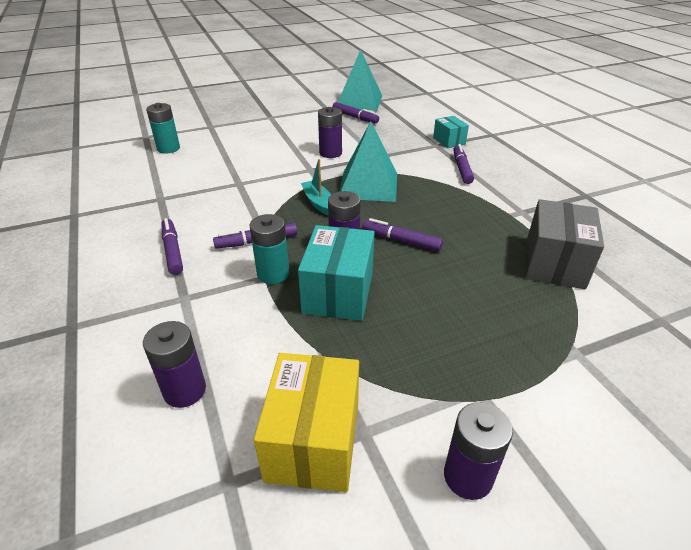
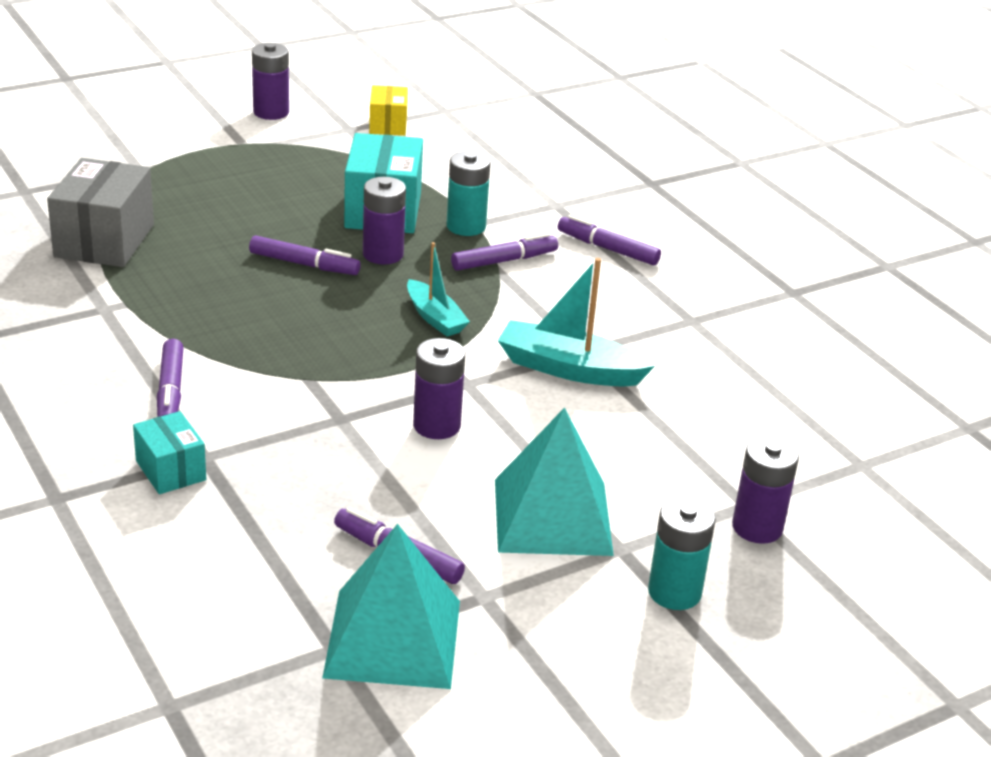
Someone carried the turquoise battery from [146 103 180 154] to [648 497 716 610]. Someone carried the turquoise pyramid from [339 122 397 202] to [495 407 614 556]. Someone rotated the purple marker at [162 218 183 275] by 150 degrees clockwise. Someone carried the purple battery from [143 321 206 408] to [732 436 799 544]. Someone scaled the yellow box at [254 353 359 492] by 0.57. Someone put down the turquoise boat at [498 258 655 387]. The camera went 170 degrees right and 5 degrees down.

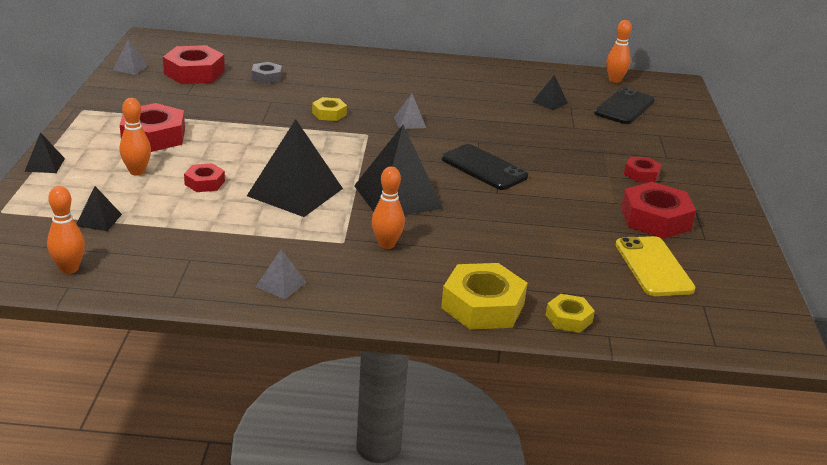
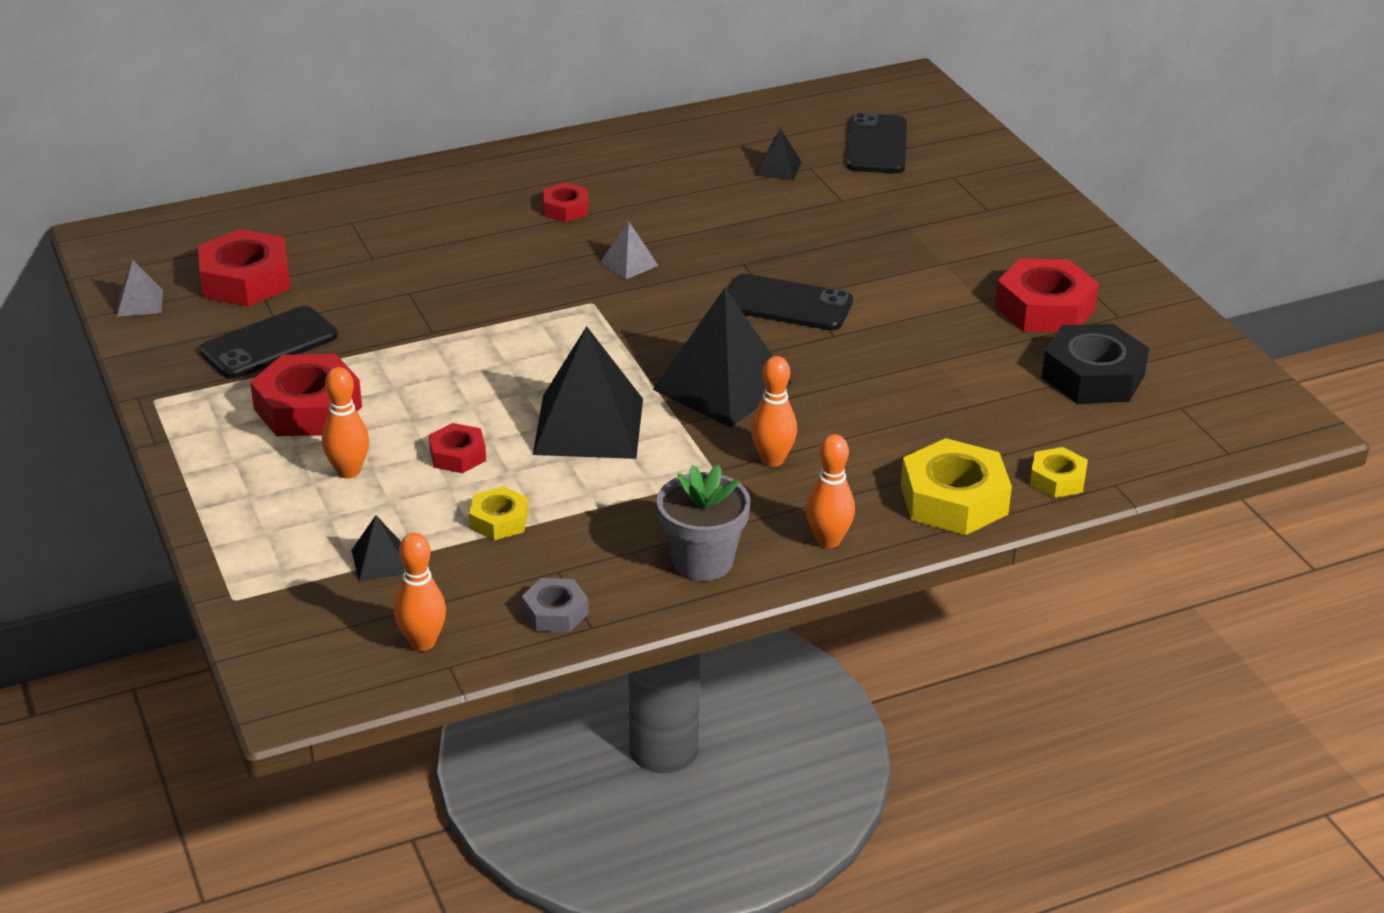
Someone carried the orange bowling pin from [606 20 632 83] to [806 434 855 548]. Someone carried the grey nut from [252 62 282 84] to [522 578 589 632]. Someone carried the yellow nut from [312 97 347 121] to [469 486 529 540]. Someone took away the black pyramid at [25 132 65 173]. Someone carried the red nut from [624 157 662 182] to [543 182 588 222]. Someone swapped the yellow phone at [616 236 696 296] for the black nut at [1042 324 1149 403]. Someone swapped the grey pyramid at [256 249 307 299] for the grey flower pot at [657 465 751 581]. Someone put down the black phone at [200 306 338 379]. The camera went 25 degrees left and 5 degrees up.

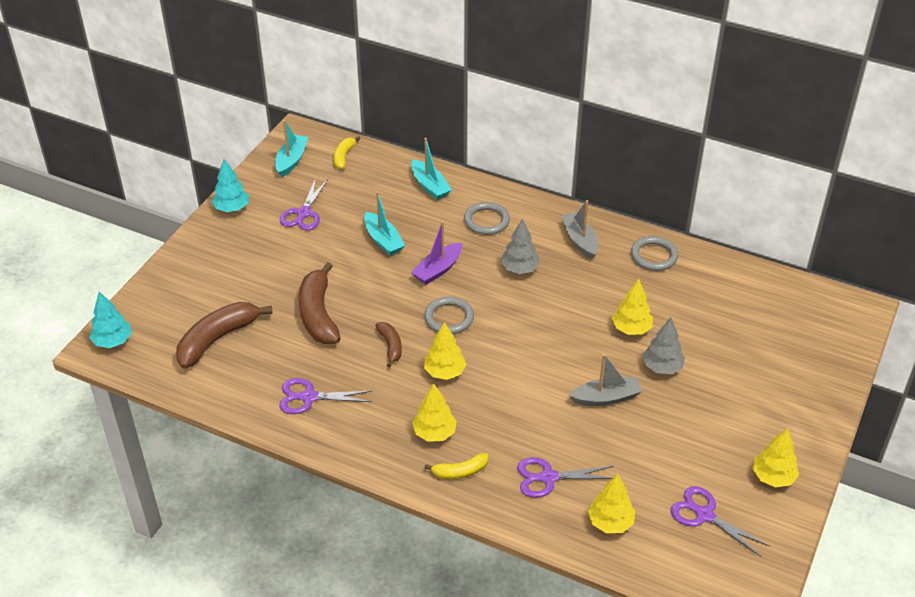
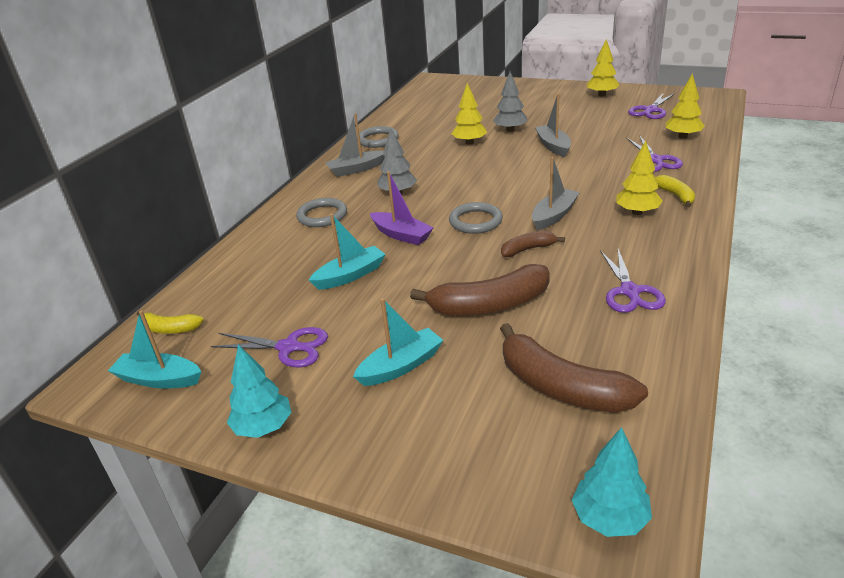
Someone carried the turquoise boat from [411 138 452 200] to [353 298 443 386]. Someone swapped the yellow tree at [424 322 467 380] for the grey boat at [532 157 580 231]. The camera went 90 degrees left and 10 degrees down.

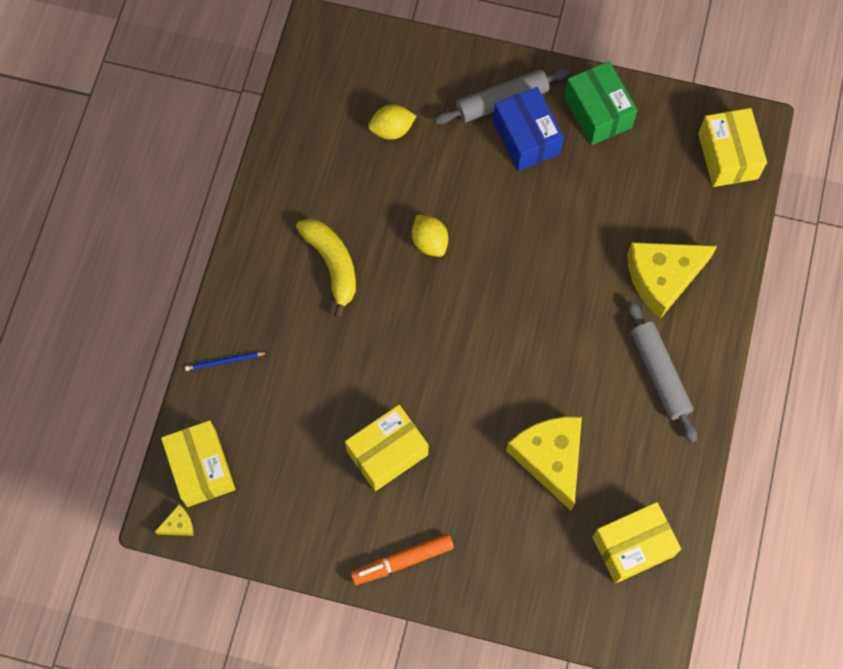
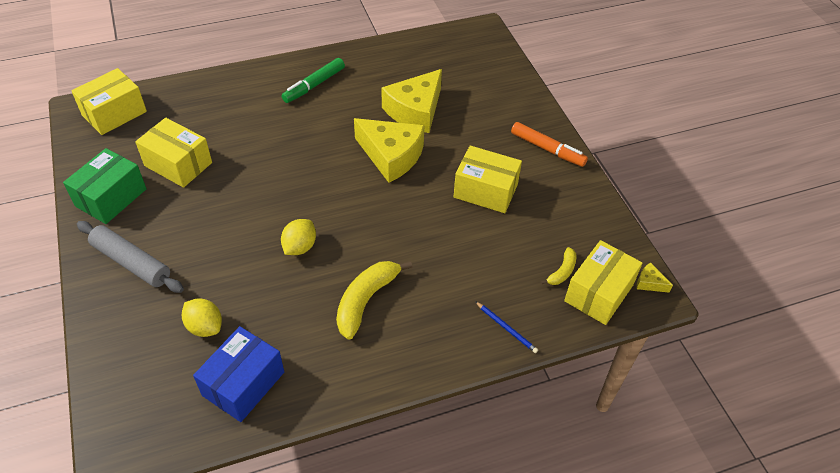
Someone carried the blue box from [493 87 564 171] to [193 326 284 422]. Someone carried the yellow cheese from [627 242 717 319] to [354 118 424 183]. Someone swapped the grey rolling pin at [627 300 697 443] for the green marker at [281 58 345 103]. Someone carried the yellow box from [592 502 681 584] to [135 118 212 188]. Someone put down the yellow banana at [540 247 576 285]. The camera went 125 degrees left and 20 degrees down.

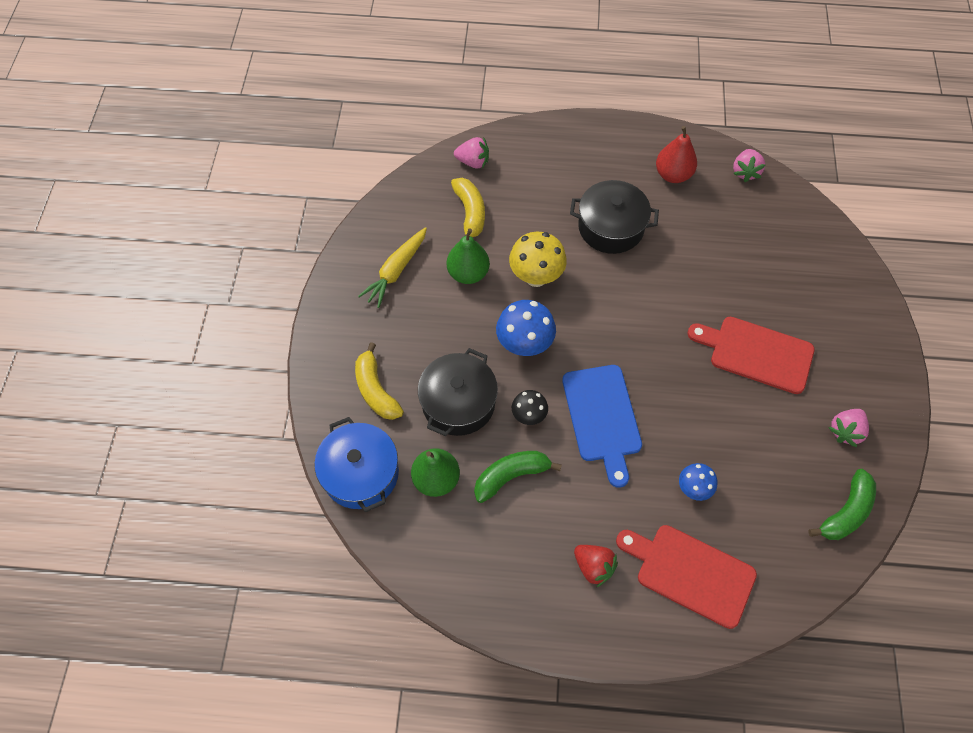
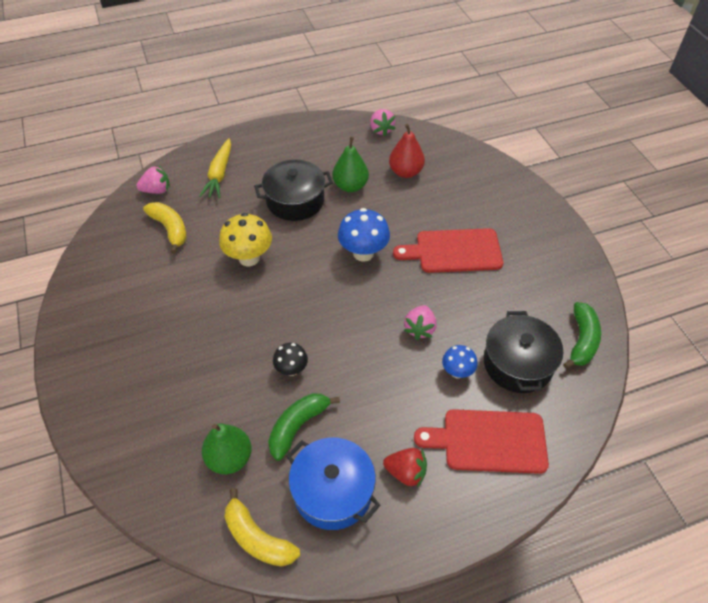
Someone carried the red pear from [656 126 697 183] to [389 124 425 178]. Someone carried the yellow carrot from [358 227 427 308] to [199 139 231 198]. Someone carried the green pear from [447 228 490 284] to [333 137 369 192]. Someone carried the blue mushroom from [496 300 556 356] to [338 208 390 262]. Someone carried the yellow banana from [355 342 404 420] to [224 488 300 567]. Someone carried the black pot from [418 348 498 436] to [484 311 563 393]. Someone took away the blue cutting board at [562 365 642 488]. Someone carried the pink strawberry from [828 409 869 447] to [404 305 437 340]. Someone carried the blue pot from [314 417 399 512] to [287 437 380 530]. The camera went 25 degrees left and 10 degrees down.

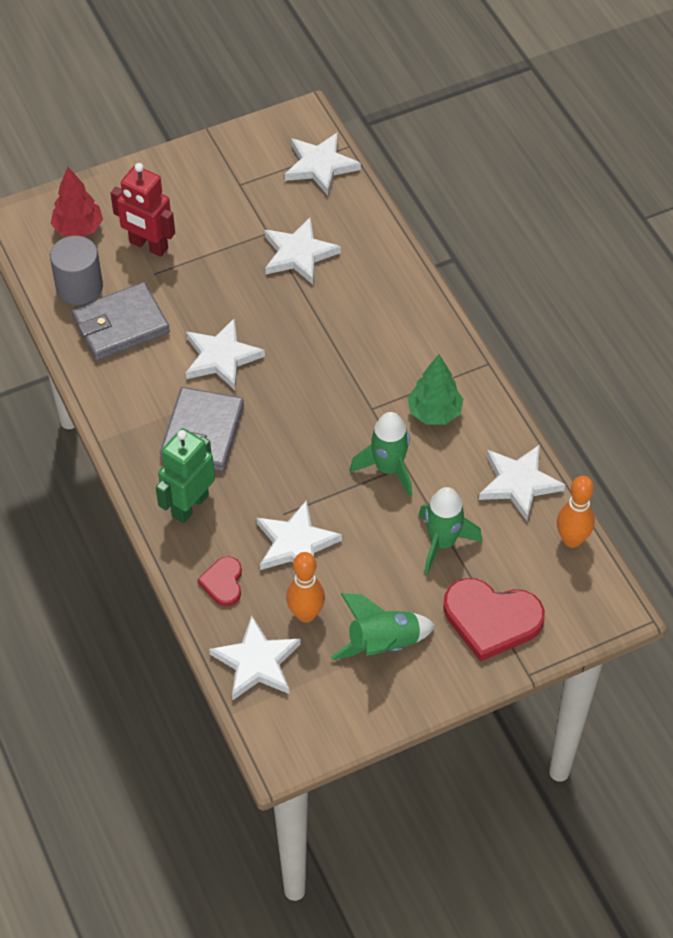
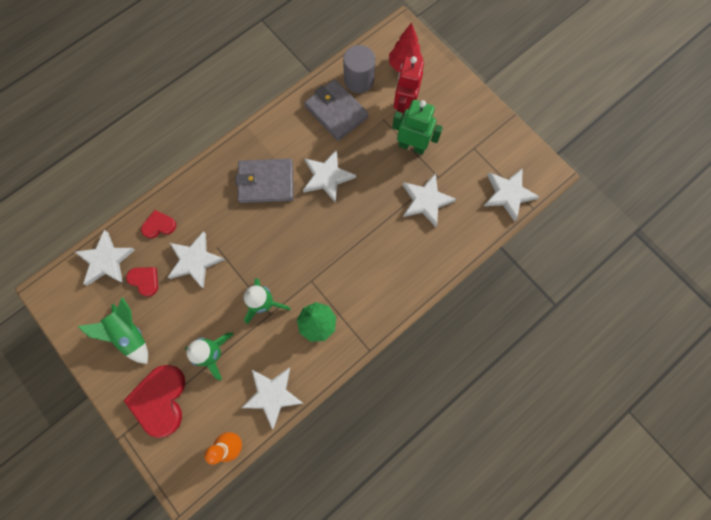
Someone carried the green robot from [156 428 215 523] to [392 100 443 155]. Someone swapped the orange bowling pin at [286 552 325 623] for the red heart at [126 267 158 297]. The camera went 75 degrees right and 20 degrees up.

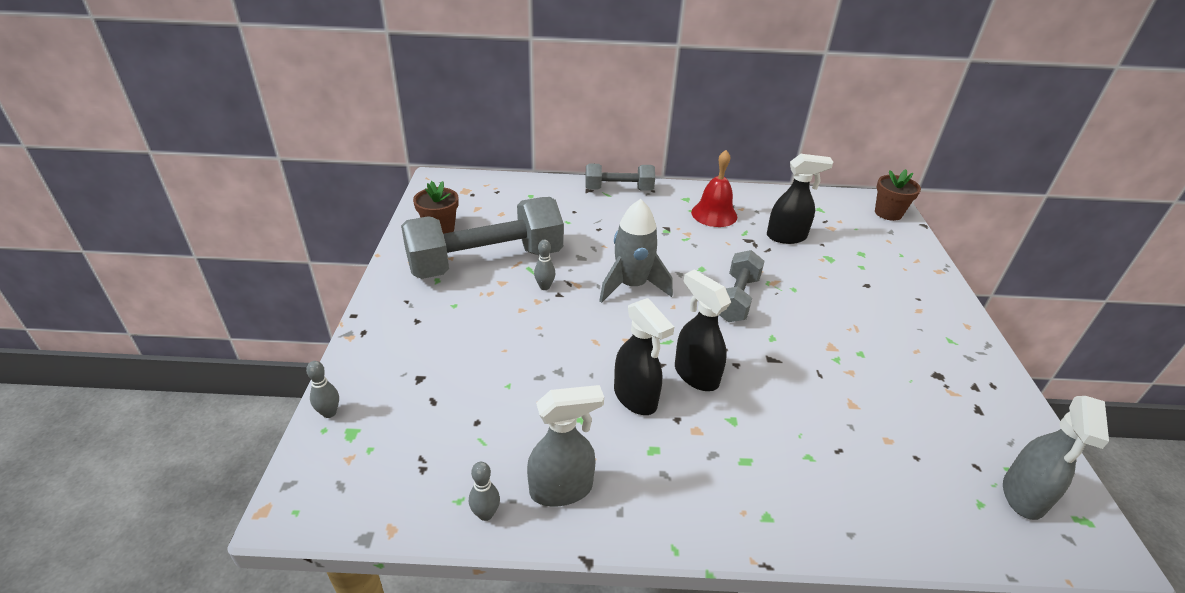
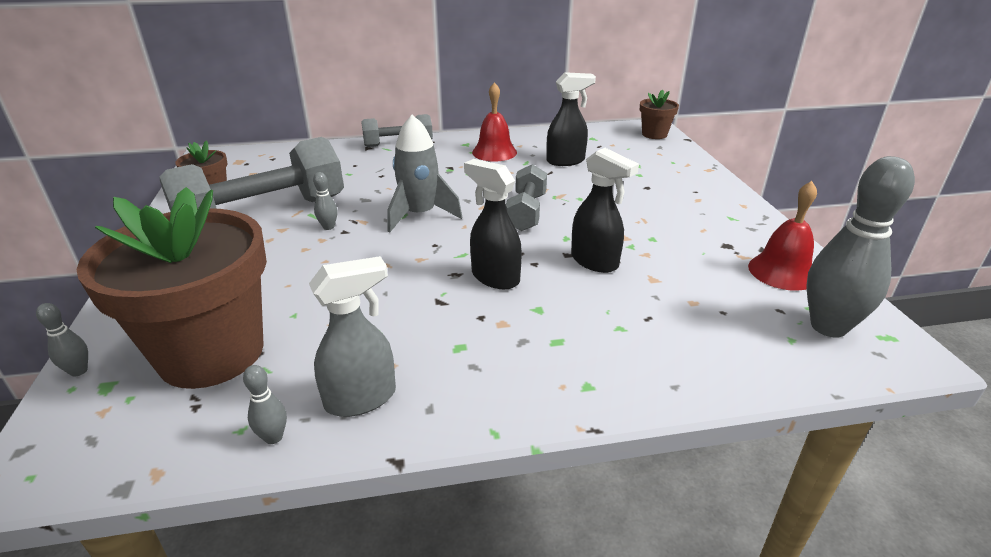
Someone carried the black spray bottle from [614 298 674 415] to [571 148 639 273]. Someone swapped the grey spray bottle at [1003 396 1109 520] for the grey bowling pin at [807 156 915 338]. Someone put down the red bell at [748 181 817 291]. Someone put down the brown flower pot at [76 187 267 389]. The camera went 10 degrees left and 5 degrees down.

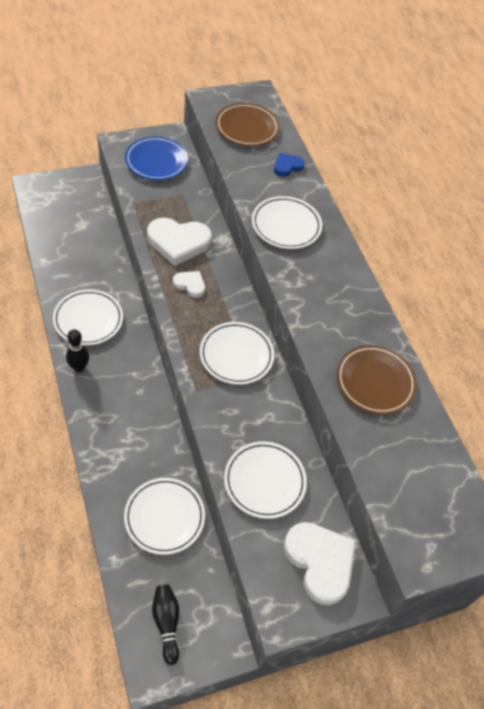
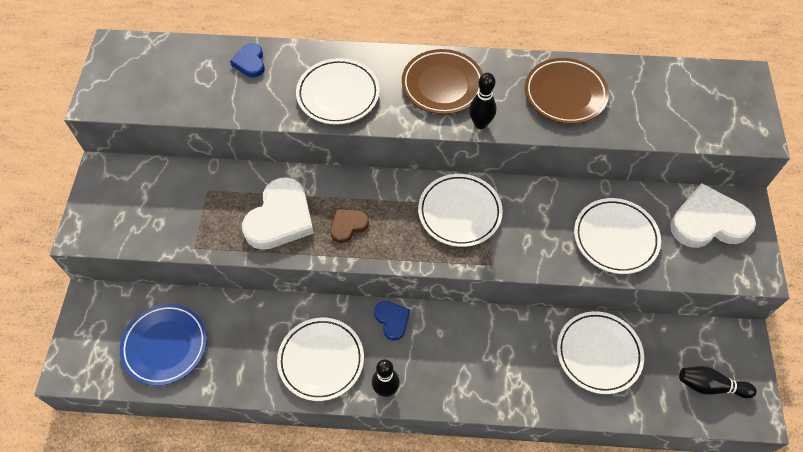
Someone carried the brown plate from [216 103 280 146] to [402 49 483 114]. Someone carried the blue plate from [125 136 188 180] to [120 304 207 386]. Someone repainted the white heart at [173 271 205 298], which became the brown heart at [330 209 369 243]. Someone put down the black bowling pin at [469 73 496 129]. Someone put down the blue heart at [374 301 410 341]. The camera went 60 degrees left and 5 degrees up.

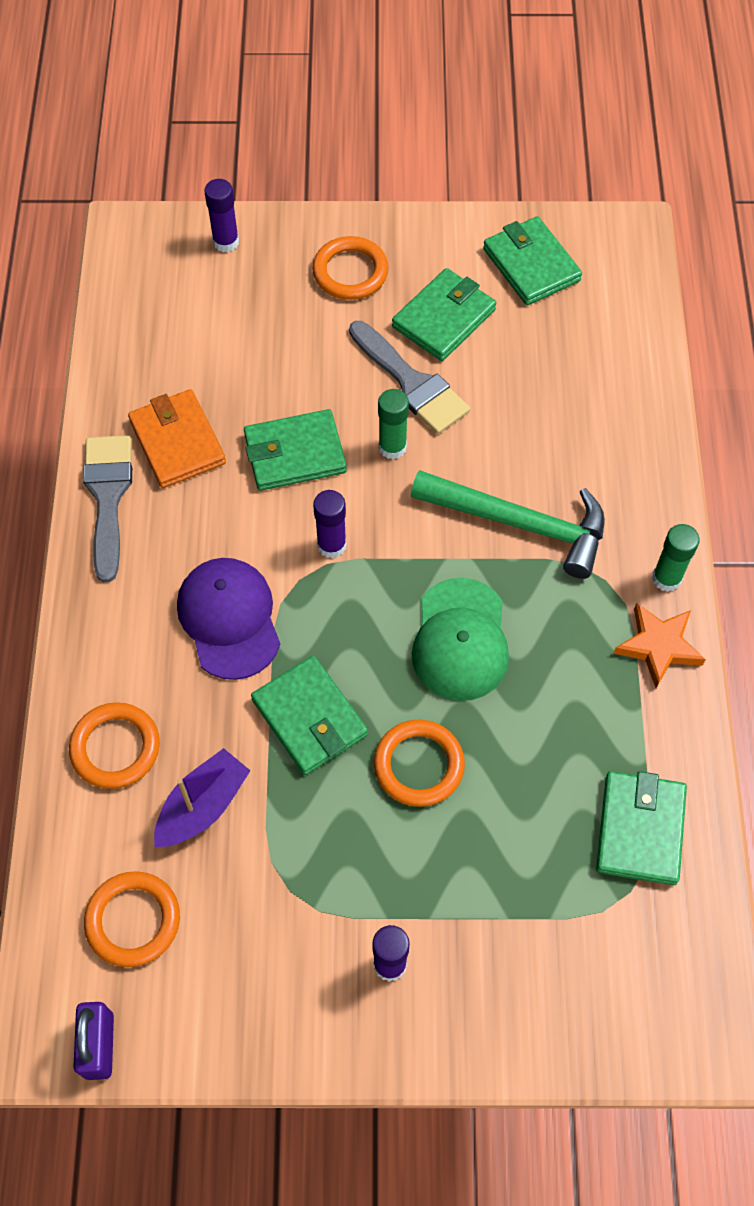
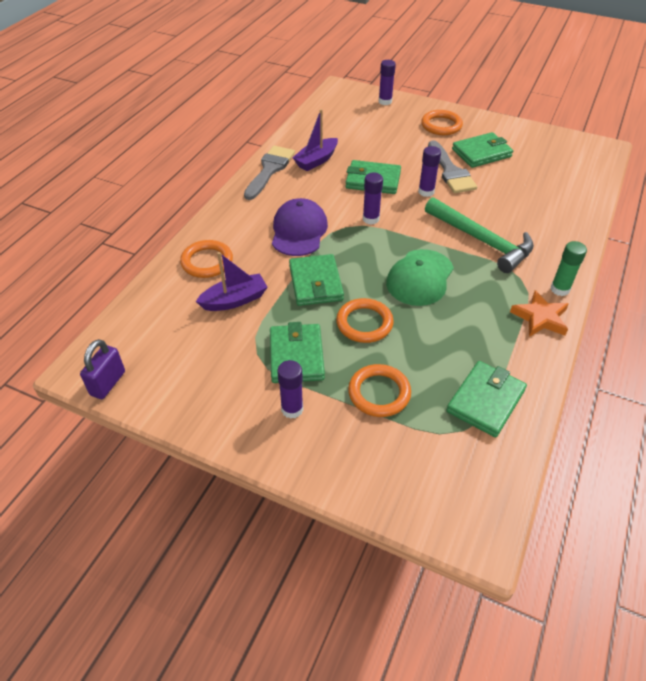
Someone carried the green wallet from [483 216 582 305] to [270 322 325 383]. Someone swapped the orange wallet at [128 389 226 488] for the purple boat at [292 109 338 171]. Someone repainted the green glue stick at [378 389 409 459], which became the purple glue stick at [418 146 441 197]. Someone carried the orange ring from [84 871 180 967] to [348 364 411 417]. The camera went 25 degrees right and 15 degrees down.

